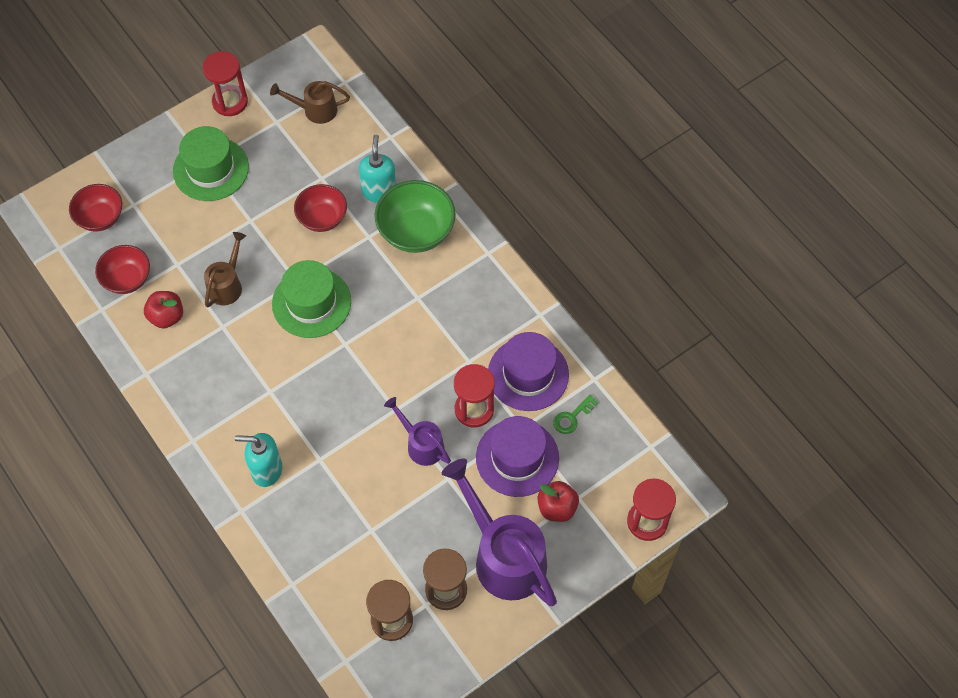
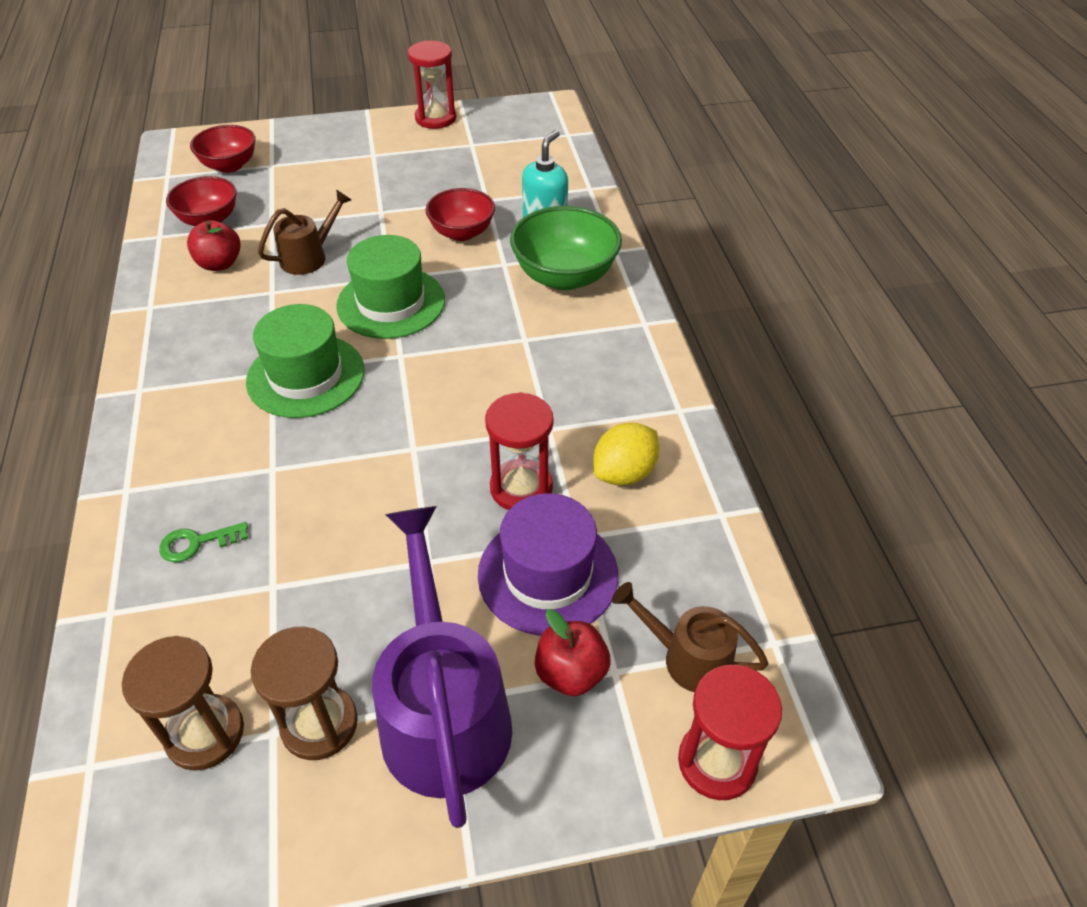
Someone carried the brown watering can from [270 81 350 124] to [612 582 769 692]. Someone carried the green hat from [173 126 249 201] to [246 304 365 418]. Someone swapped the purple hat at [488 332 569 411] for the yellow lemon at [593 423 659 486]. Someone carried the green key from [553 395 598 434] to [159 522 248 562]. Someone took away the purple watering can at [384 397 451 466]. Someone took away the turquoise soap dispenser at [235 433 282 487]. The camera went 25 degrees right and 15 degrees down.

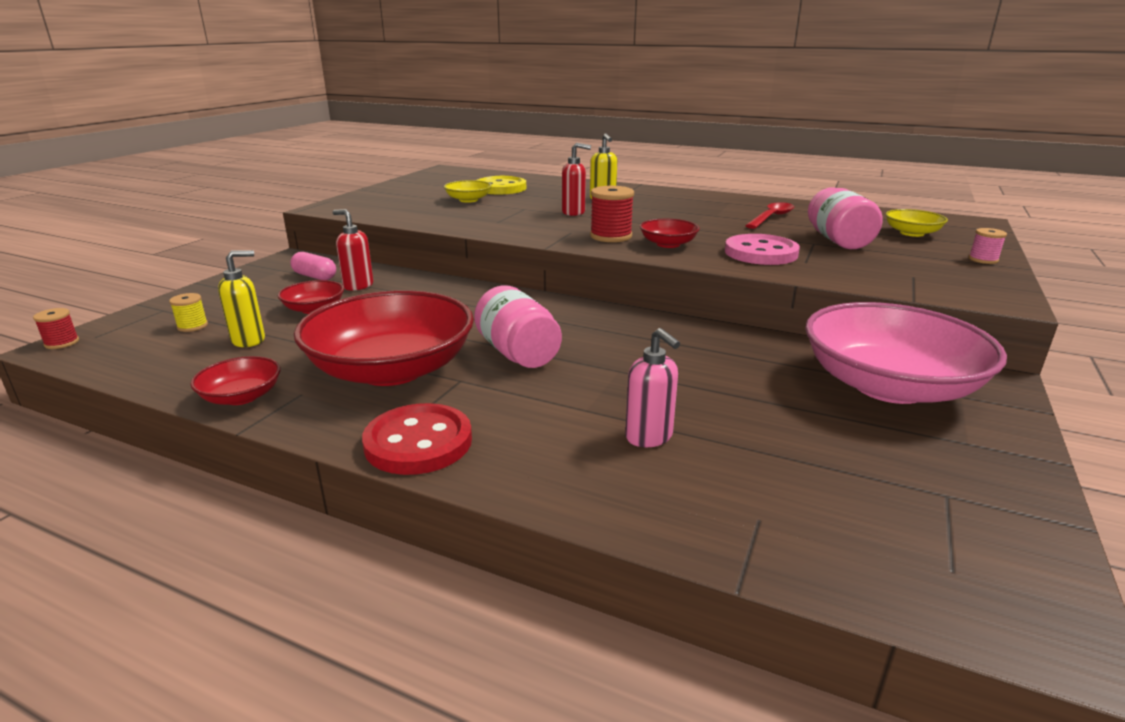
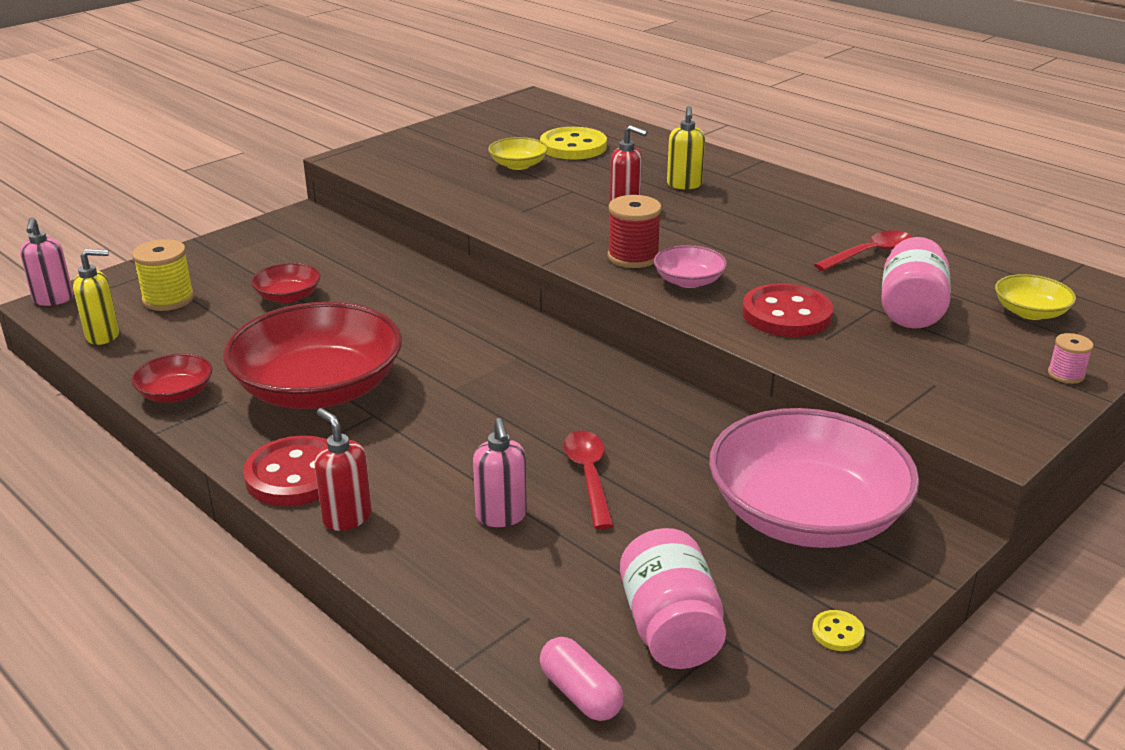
Someone carried the red soap dispenser from [332 209 373 291] to [314 408 372 531]. Someone repainted the red bowl at [640 219 700 248], which became the pink bowl at [654 245 727 288]. Someone repainted the pink button at [725 234 800 265], which became the red button at [742 284 833 337]. Someone carried the yellow soap dispenser from [218 250 265 347] to [73 249 119 345]. Someone carried the pink capsule from [290 252 336 280] to [540 637 624 721]. Someone carried the pink jar from [474 285 562 368] to [620 528 726 669]. Someone scaled the yellow spool at [169 293 208 332] by 1.76. Someone swapped the red spool at [33 308 79 349] for the pink soap dispenser at [20 217 73 306]. Someone put down the red spoon at [563 431 614 529]. Someone put down the yellow button at [812 610 865 651]. The camera went 20 degrees right and 5 degrees up.

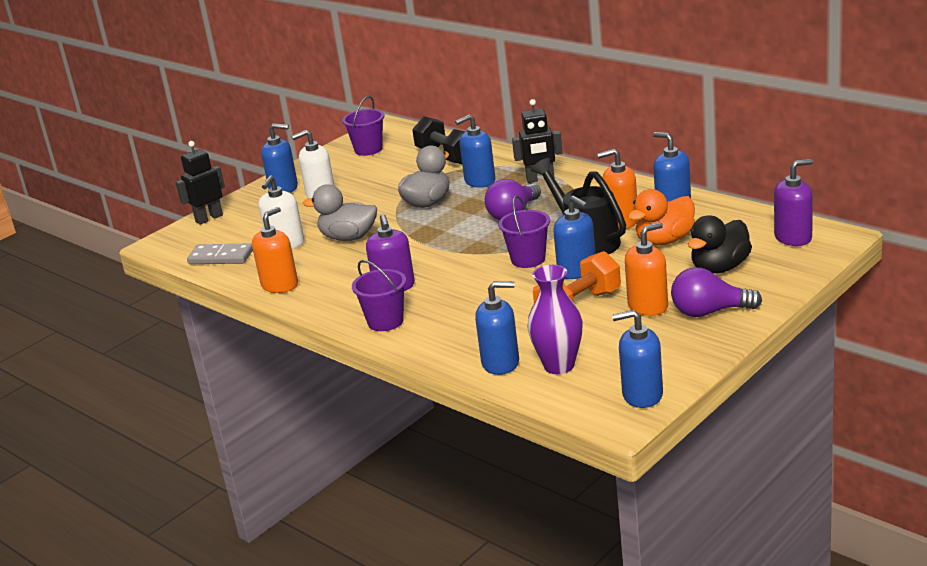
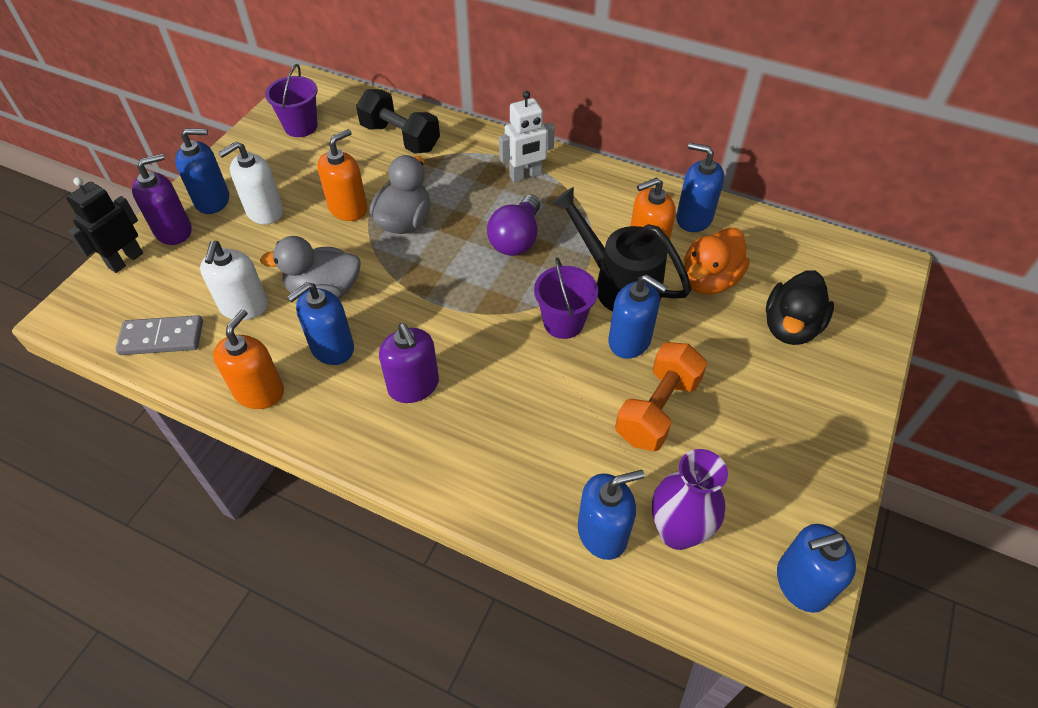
Someone repainted the black robot at [512 99 563 183], which became the white robot at [499 91 555 183]. Someone carried the blue soap dispenser from [455 114 495 188] to [287 282 354 365]. Someone carried the purple soap dispenser from [774 159 813 246] to [132 154 192 245]. Someone carried the orange soap dispenser from [625 222 668 316] to [317 129 367 221]. Someone took away the purple bucket at [352 260 406 331]. Someone took away the purple light bulb at [671 267 762 317]. The camera went 20 degrees left and 25 degrees up.

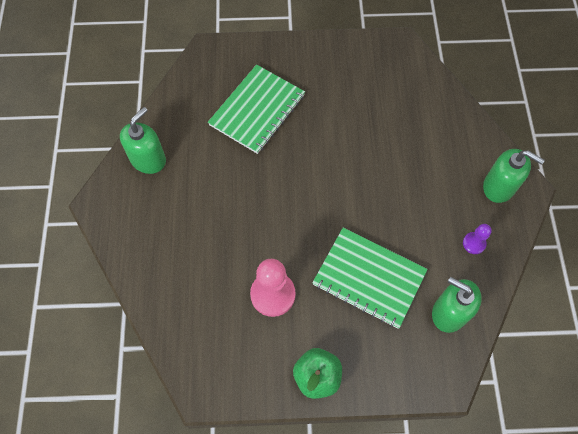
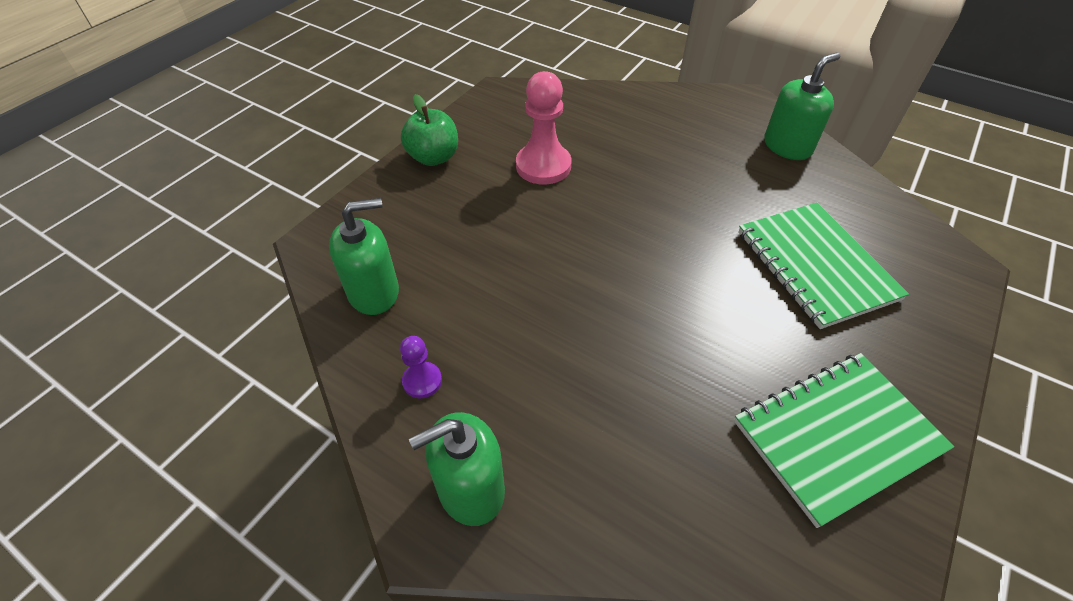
Someone rotated the green soap dispenser at [120 107 166 174] by 105 degrees counterclockwise. Someone carried the green notebook from [312 228 428 328] to [734 353 954 528]. The camera went 125 degrees right and 15 degrees down.

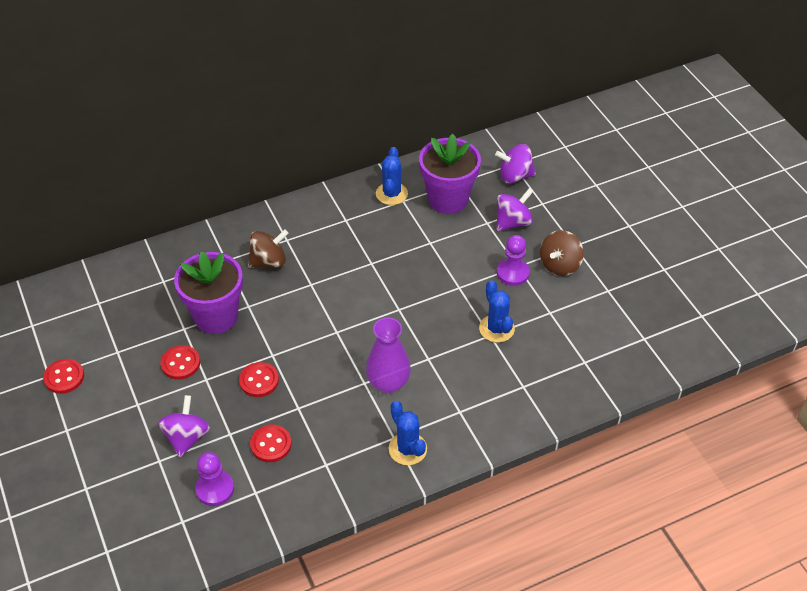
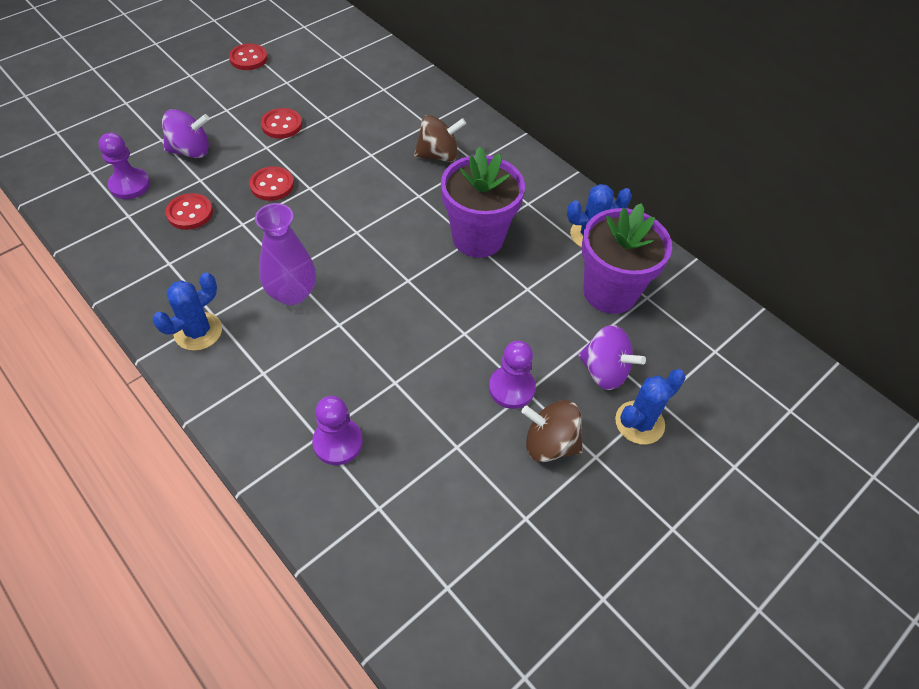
Someone took away the purple spinning top at [495 144 536 183]. Someone rotated the brown spinning top at [248 229 289 268] by 60 degrees counterclockwise. Someone carried the purple flower pot from [174 251 243 334] to [441 147 525 258]. Someone carried the blue cactus from [479 280 515 343] to [615 369 686 445]. Someone put down the purple pawn at [312 396 363 465]. The camera went 70 degrees right and 5 degrees up.

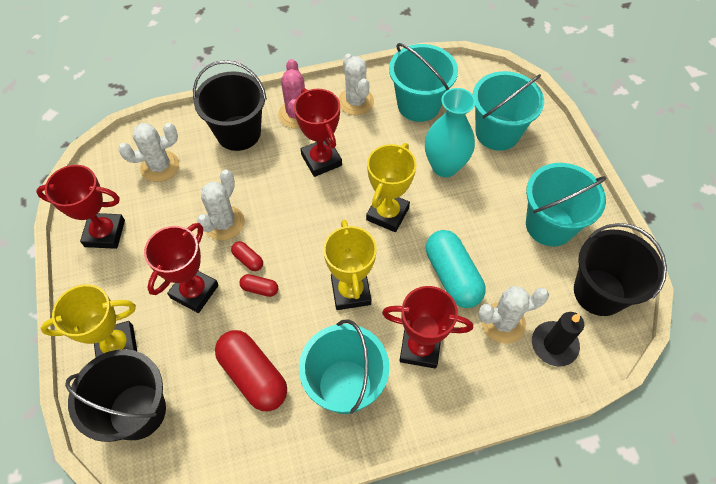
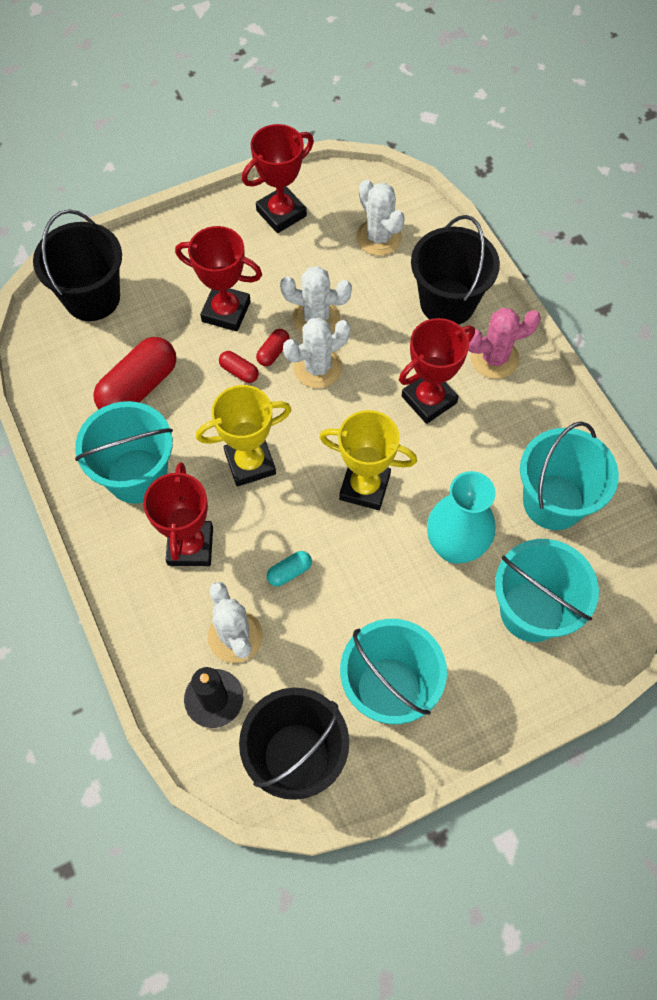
Someone carried the white cactus from [338 54 374 115] to [283 318 350 388]. Someone rotated the red trophy at [36 165 125 249] by 60 degrees clockwise. Someone scaled the turquoise capsule at [426 230 486 308] by 0.46. Someone rotated the red capsule at [239 274 278 297] by 60 degrees counterclockwise. Someone took away the yellow trophy at [40 284 137 357]. The camera went 80 degrees right and 5 degrees up.

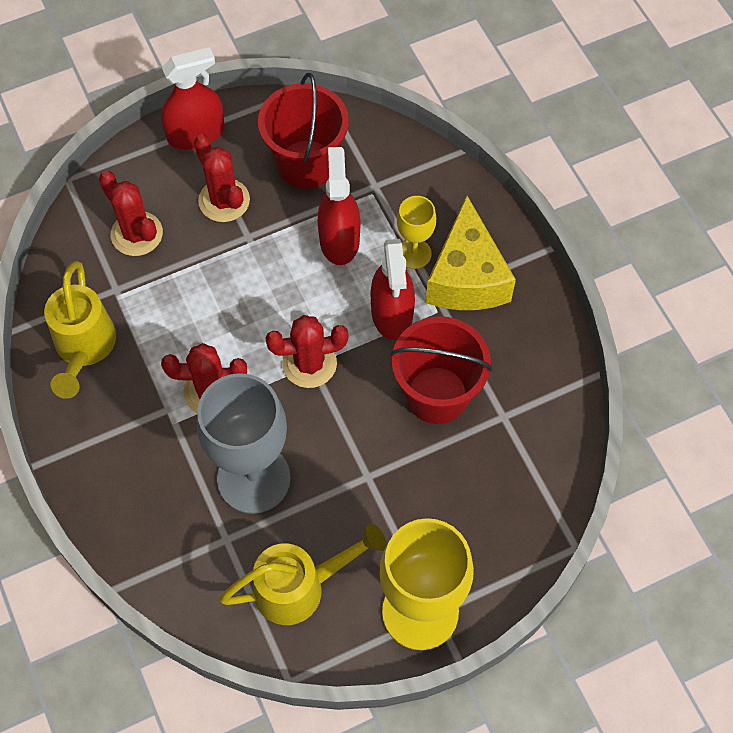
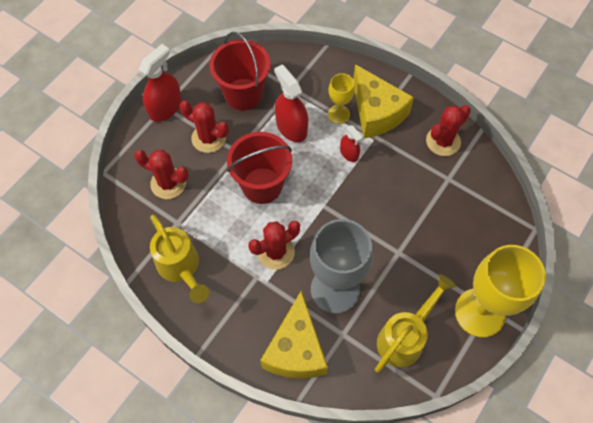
Someone scaled the red spray bottle at [371 239 415 340] by 0.56. Someone carried the red cactus from [265 315 348 388] to [426 105 471 156]. Someone carried the red bucket from [390 316 492 424] to [227 132 292 204]. Someone put down the yellow cheese at [260 291 328 379]. The camera went 30 degrees left and 0 degrees up.

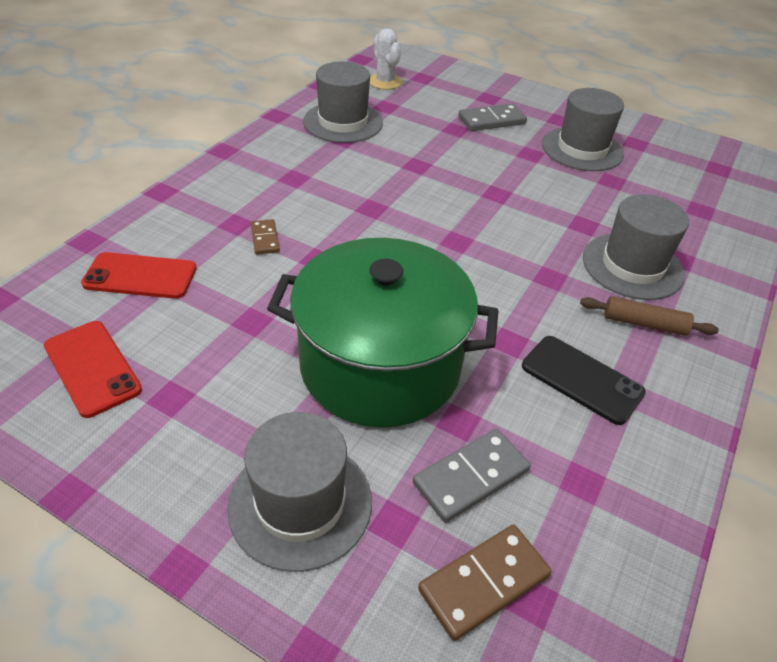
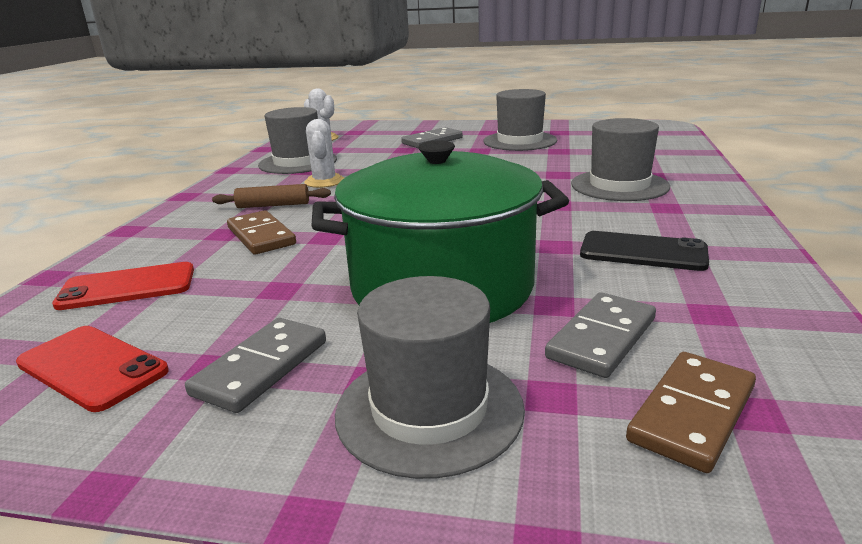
Someone scaled the brown domino at [251 219 280 255] by 1.66. Someone carried the brown rolling pin from [580 296 719 336] to [212 184 331 208]. Someone put down the white cactus at [304 119 344 188]. Someone put down the grey domino at [185 318 326 413]. The camera went 15 degrees left and 20 degrees down.

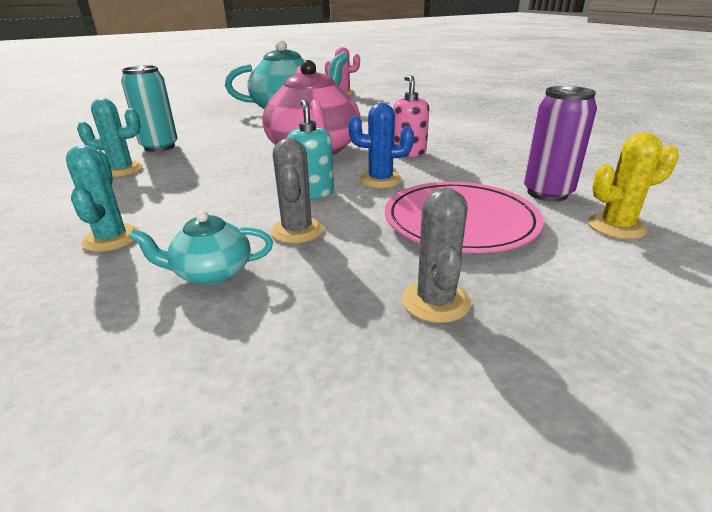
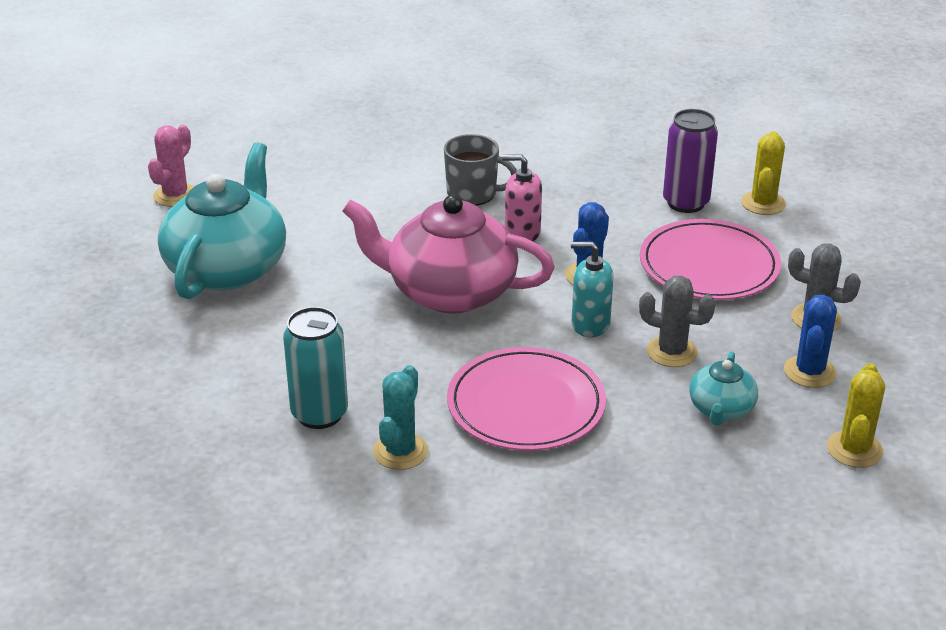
Someone took away the turquoise cactus at [66 145 140 252]. Someone put down the grey mug at [444 134 517 206]. Someone put down the blue cactus at [784 295 837 388]. Someone put down the pink plate at [447 347 606 451]. Someone put down the yellow cactus at [827 363 885 468]. The camera went 65 degrees left and 5 degrees up.

